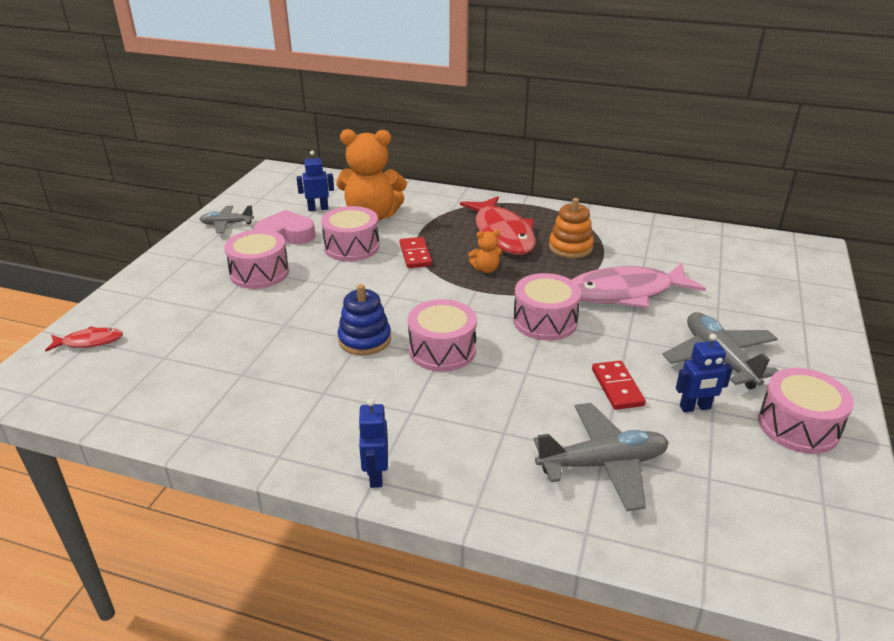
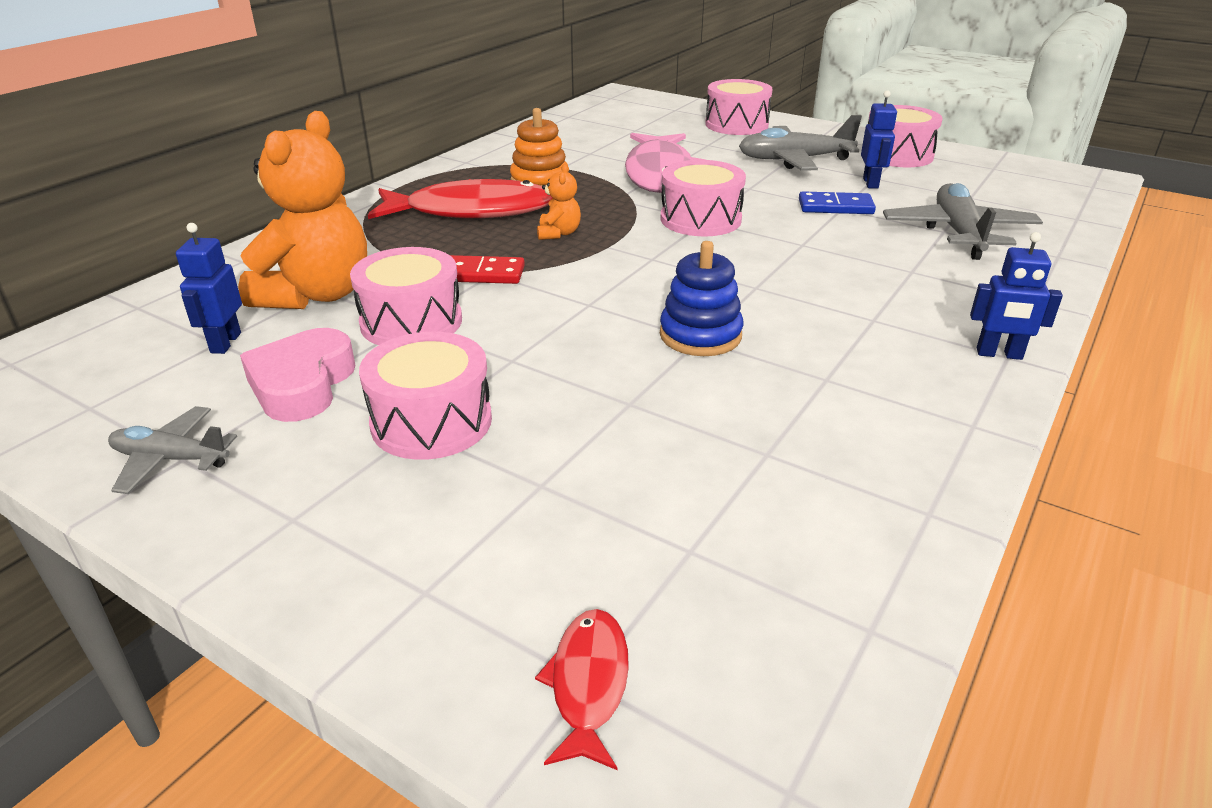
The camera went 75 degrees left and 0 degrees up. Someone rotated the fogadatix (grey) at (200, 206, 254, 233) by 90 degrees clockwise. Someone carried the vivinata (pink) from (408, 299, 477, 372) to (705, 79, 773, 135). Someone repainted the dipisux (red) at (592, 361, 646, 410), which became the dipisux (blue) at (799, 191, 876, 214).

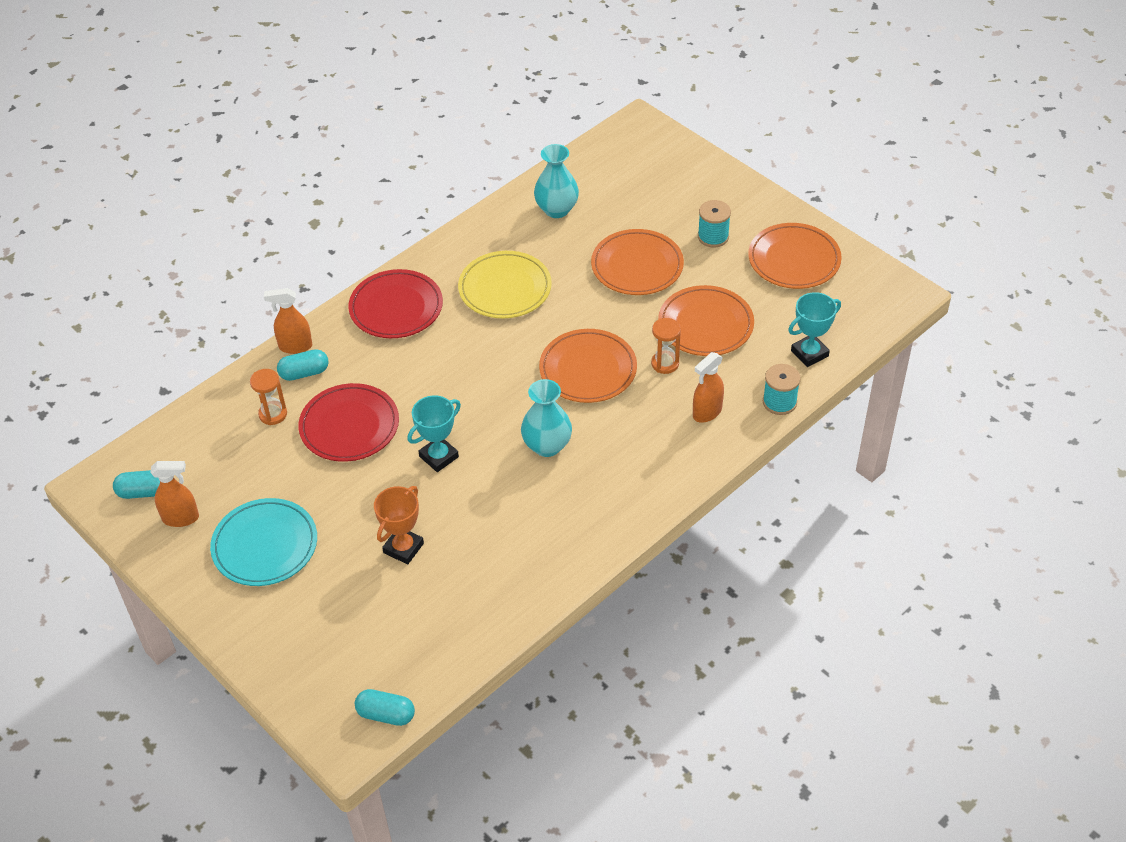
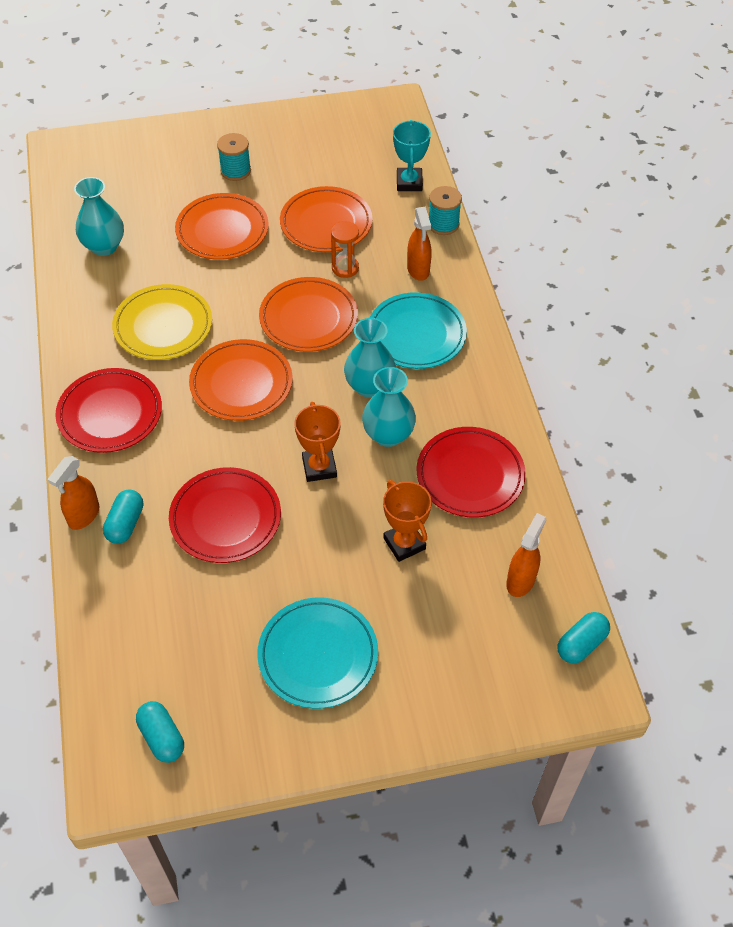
The camera went 60 degrees left and 5 degrees up. Someone carried the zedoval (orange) from (748, 223, 842, 289) to (189, 339, 293, 421). Someone took away the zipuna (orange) at (250, 369, 287, 425). Someone repainted the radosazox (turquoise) at (408, 395, 461, 472), which became the radosazox (orange) at (294, 402, 341, 482). Someone carried the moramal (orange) from (151, 461, 199, 527) to (506, 513, 546, 597). Someone rotated the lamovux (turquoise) at (113, 470, 160, 499) by 60 degrees counterclockwise. Someone put down the zedoval (turquoise) at (370, 292, 467, 369). Someone put down the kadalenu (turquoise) at (362, 367, 416, 447). Someone put down the zedoval (red) at (417, 427, 526, 517).

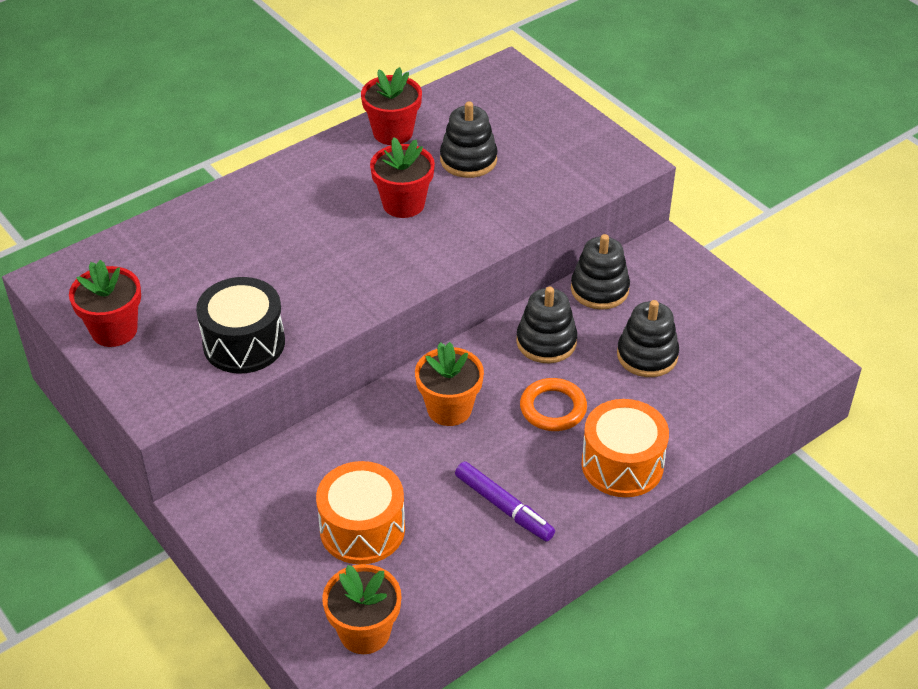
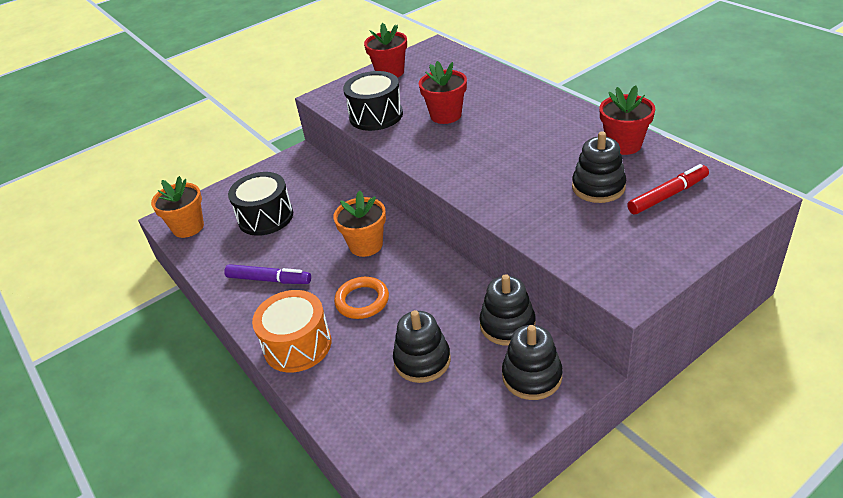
The camera went 95 degrees right and 5 degrees down. Someone carried the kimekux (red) from (370, 137, 435, 218) to (419, 61, 467, 124). Someone carried the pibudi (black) from (516, 286, 577, 363) to (502, 325, 563, 400). Someone repainted the vivinata (orange) at (316, 461, 405, 564), which became the vivinata (black) at (228, 172, 293, 236). Someone rotated the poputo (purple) at (455, 462, 555, 542) by 120 degrees counterclockwise. Someone put down the poputo (red) at (627, 164, 709, 214).

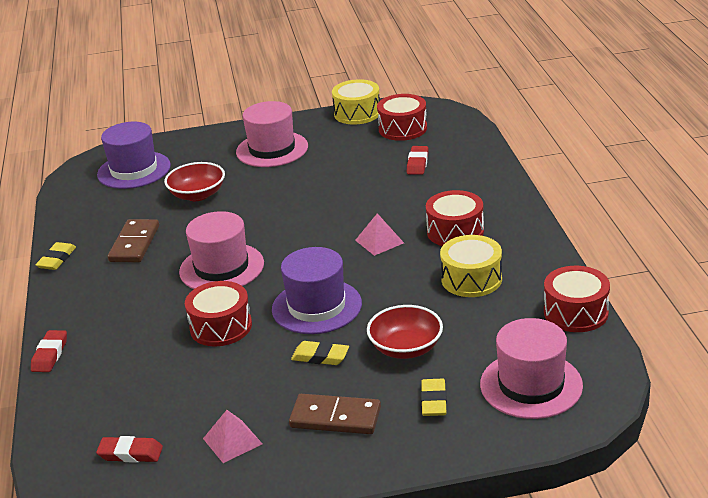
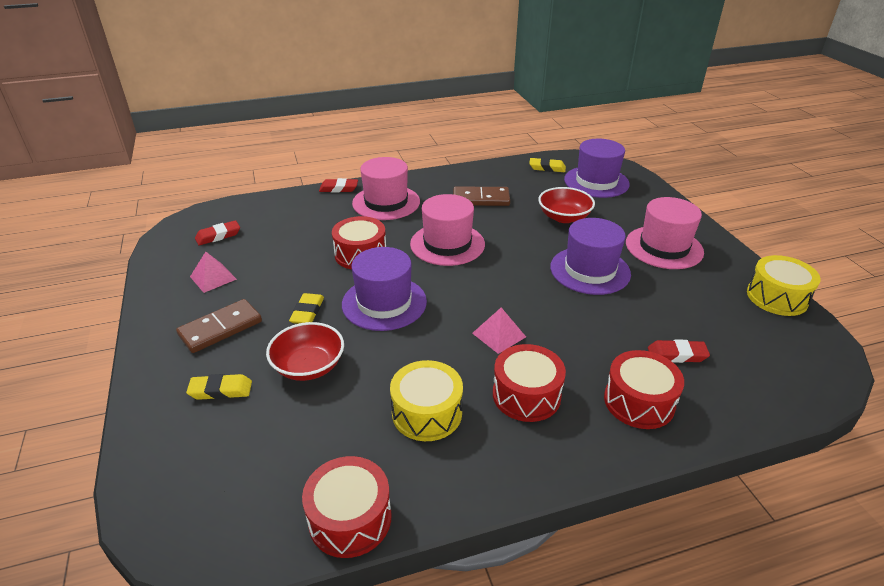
The camera went 80 degrees right and 5 degrees up. Someone carried the vivinata (red) from (377, 94, 427, 141) to (604, 350, 684, 429). Someone carried the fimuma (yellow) from (35, 242, 76, 270) to (529, 158, 566, 172). Someone carried the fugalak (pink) from (480, 318, 583, 419) to (352, 157, 420, 220). Someone rotated the dipisux (brown) at (289, 394, 381, 434) by 45 degrees clockwise. Someone rotated the fimuma (red) at (96, 436, 163, 463) by 60 degrees clockwise. Someone put down the fugalak (purple) at (550, 218, 631, 295).

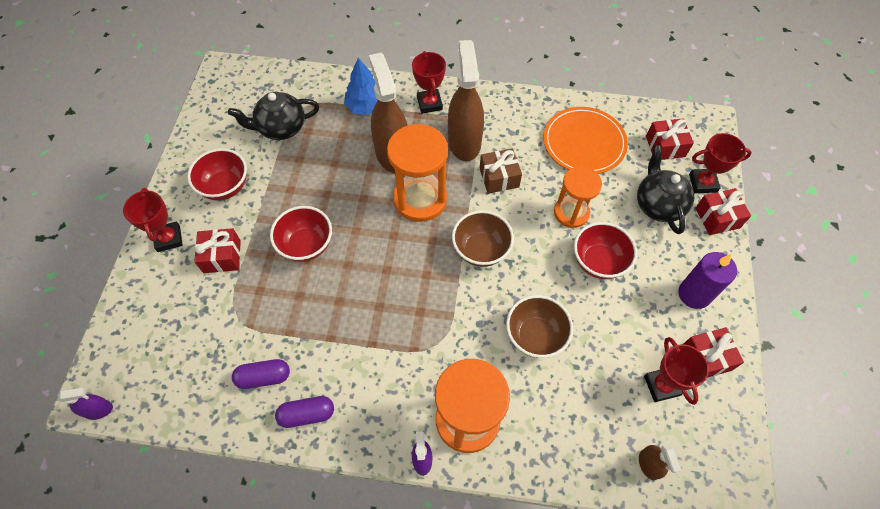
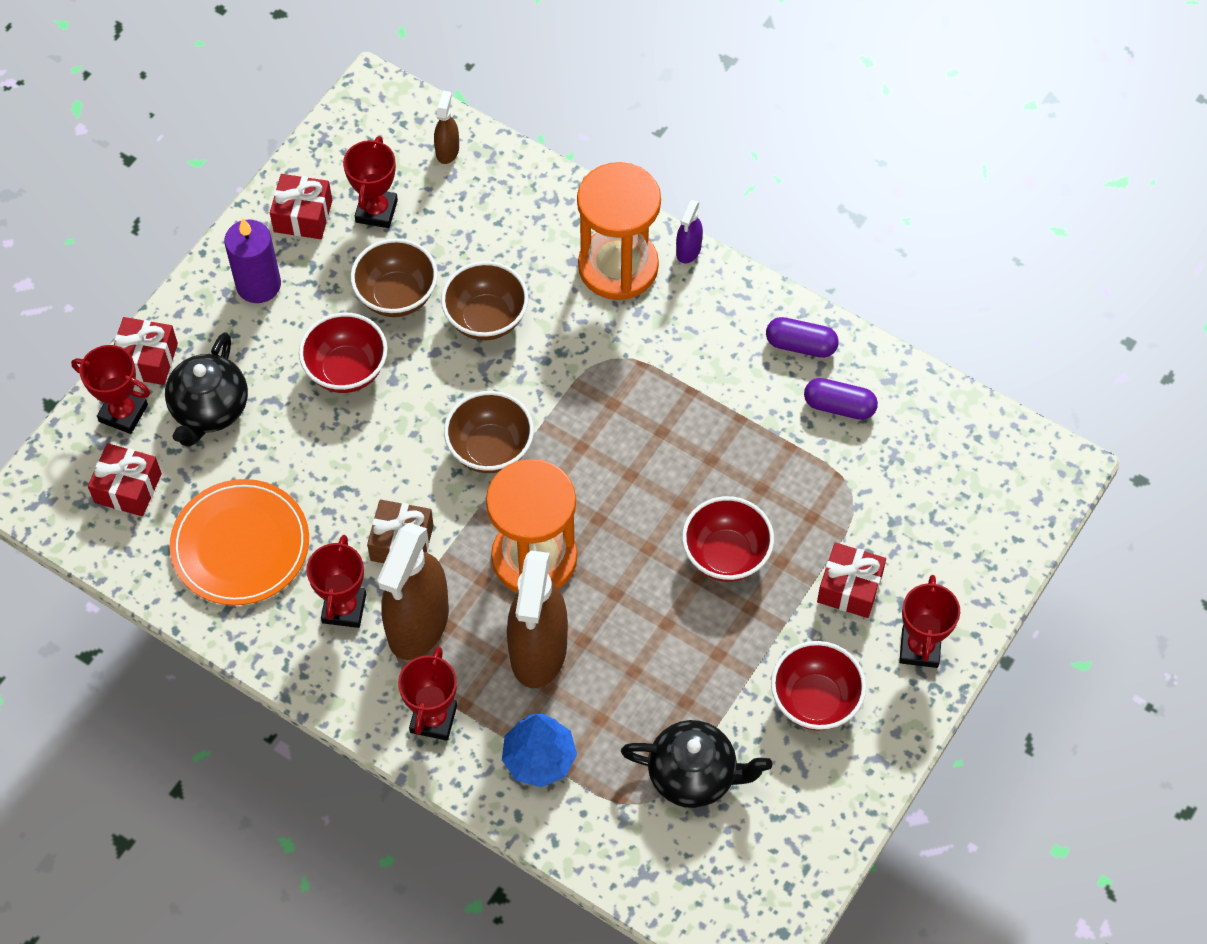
The camera went 155 degrees left and 0 degrees up. Someone took away the zipuna (orange) at (554, 166, 602, 228). Someone took away the moramal (purple) at (57, 388, 113, 420). Someone put down the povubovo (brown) at (351, 238, 438, 317). Someone put down the radosazox (red) at (306, 535, 366, 628).

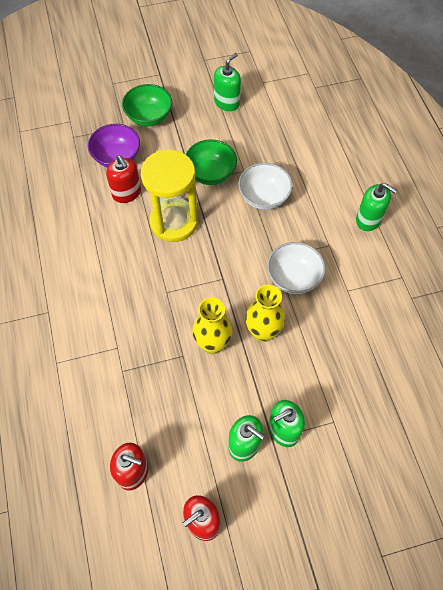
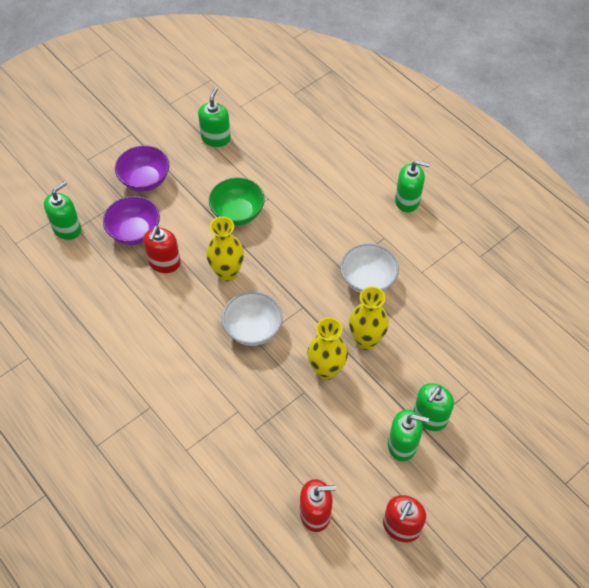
The camera went 25 degrees left and 5 degrees down. Someone repainted the povubovo (green) at (122, 84, 172, 127), which became the povubovo (purple) at (115, 145, 170, 192). Someone swapped the zipuna (yellow) at (141, 150, 198, 242) for the kadalenu (yellow) at (206, 217, 244, 281). Someone rotated the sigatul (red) at (106, 155, 141, 203) by 75 degrees clockwise. Someone carried the povubovo (white) from (238, 163, 293, 210) to (222, 291, 283, 346). Someone put down the sigatul (green) at (44, 181, 81, 240).

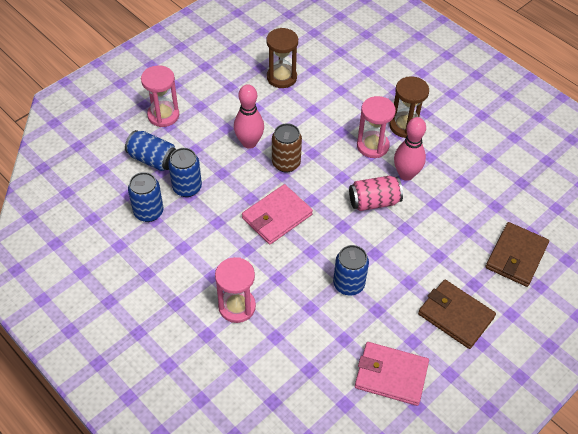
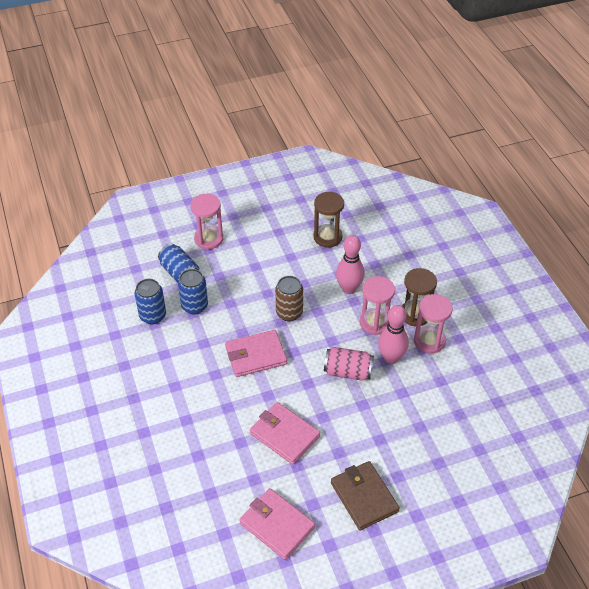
The camera went 25 degrees right and 5 degrees down. Someone carried the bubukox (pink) from (234, 84, 264, 149) to (336, 235, 365, 294). Someone took away the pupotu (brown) at (486, 222, 549, 287). Someone swapped the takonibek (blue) at (333, 245, 369, 296) for the pupotu (pink) at (250, 402, 320, 465). Someone carried the zipuna (pink) from (215, 257, 256, 323) to (414, 294, 453, 353).

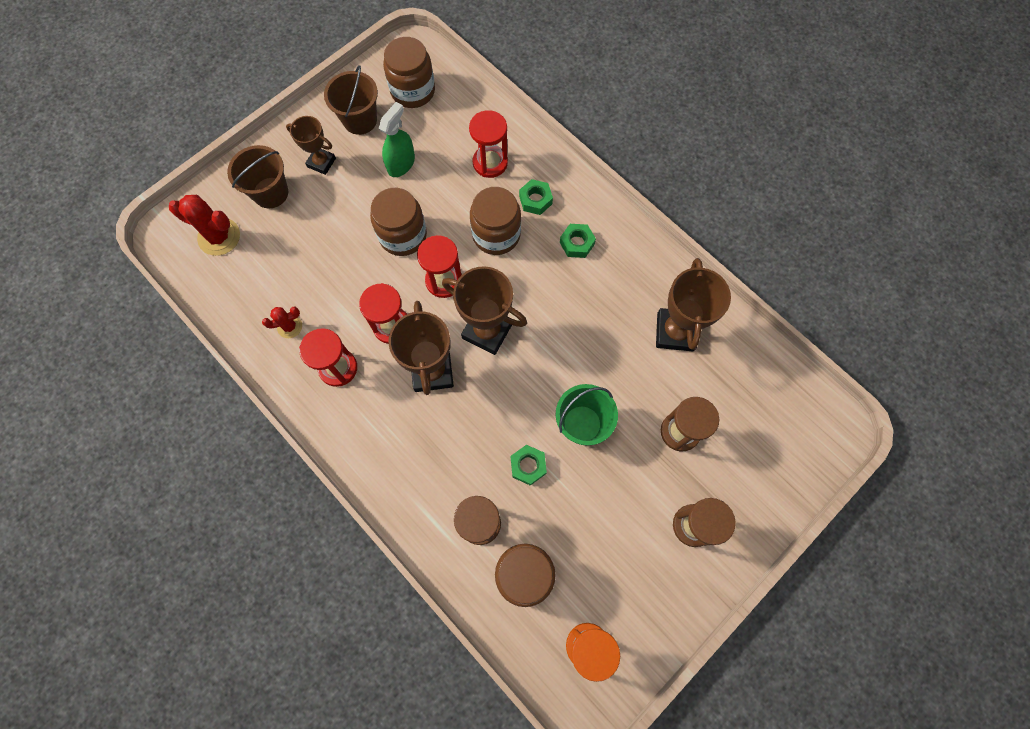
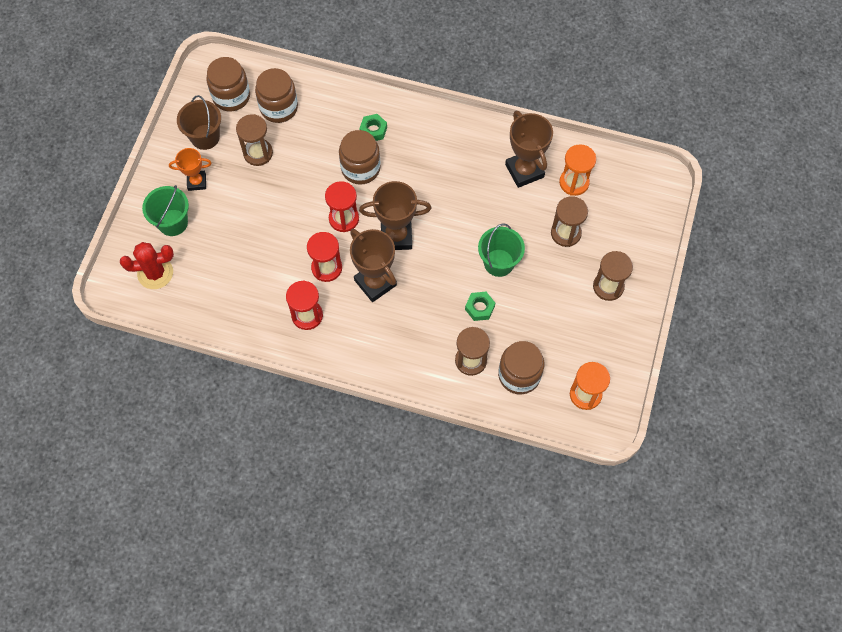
The camera went 30 degrees left and 5 degrees down. Someone swapped the moramal (green) at (379, 102, 415, 177) for the zipuna (brown) at (236, 114, 273, 166). Someone took away the zipuna (red) at (469, 110, 508, 178). Someone repainted the radosazox (brown) at (286, 116, 336, 175), which became the radosazox (orange) at (169, 148, 212, 191). Someone repainted the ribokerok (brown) at (227, 145, 288, 208), which became the ribokerok (green) at (142, 185, 189, 236). Someone carried the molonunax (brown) from (370, 188, 427, 256) to (255, 68, 298, 123). Someone took away the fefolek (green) at (560, 224, 596, 258). Someone took away the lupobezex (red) at (262, 307, 302, 338). Someone put down the zipuna (orange) at (559, 144, 596, 196).

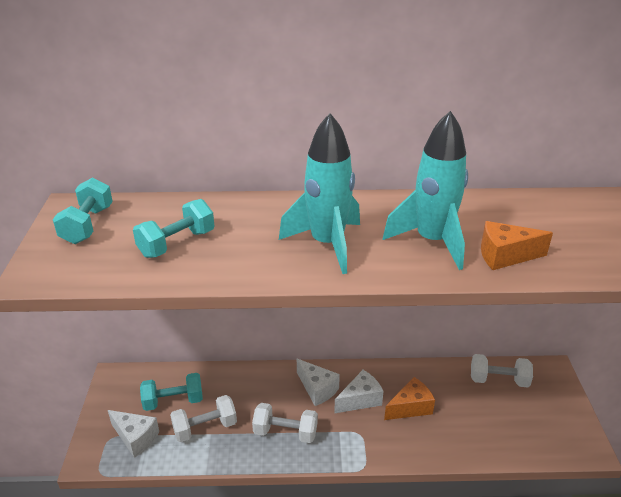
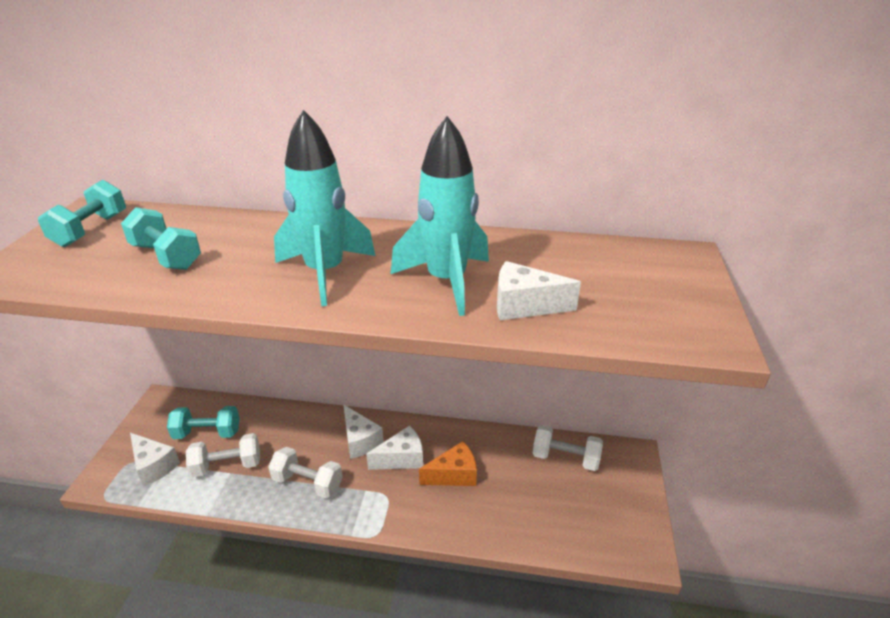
The camera went 10 degrees right and 0 degrees up. Someone rotated the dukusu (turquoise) at (133, 199, 214, 258) by 75 degrees clockwise. Someone repainted the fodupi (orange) at (481, 221, 553, 270), which became the fodupi (white) at (497, 261, 581, 320).

